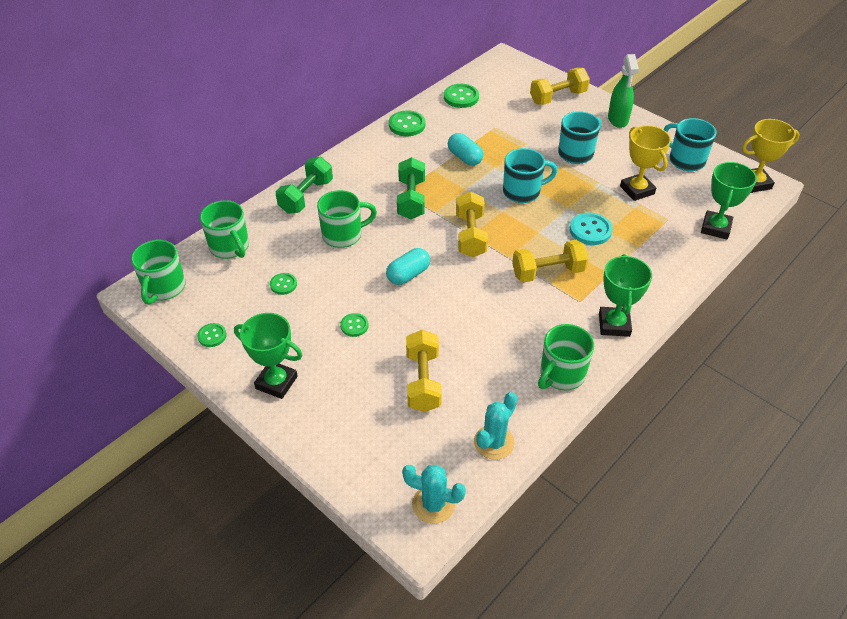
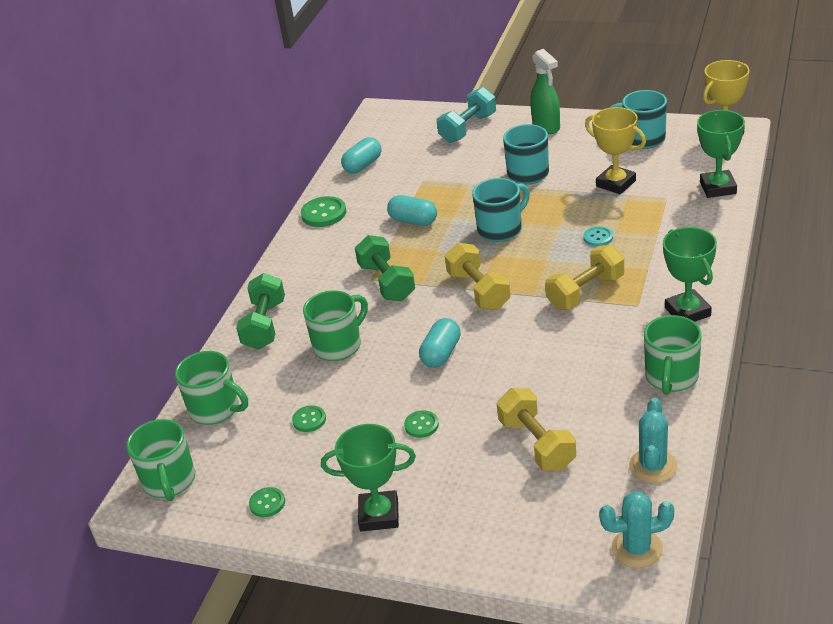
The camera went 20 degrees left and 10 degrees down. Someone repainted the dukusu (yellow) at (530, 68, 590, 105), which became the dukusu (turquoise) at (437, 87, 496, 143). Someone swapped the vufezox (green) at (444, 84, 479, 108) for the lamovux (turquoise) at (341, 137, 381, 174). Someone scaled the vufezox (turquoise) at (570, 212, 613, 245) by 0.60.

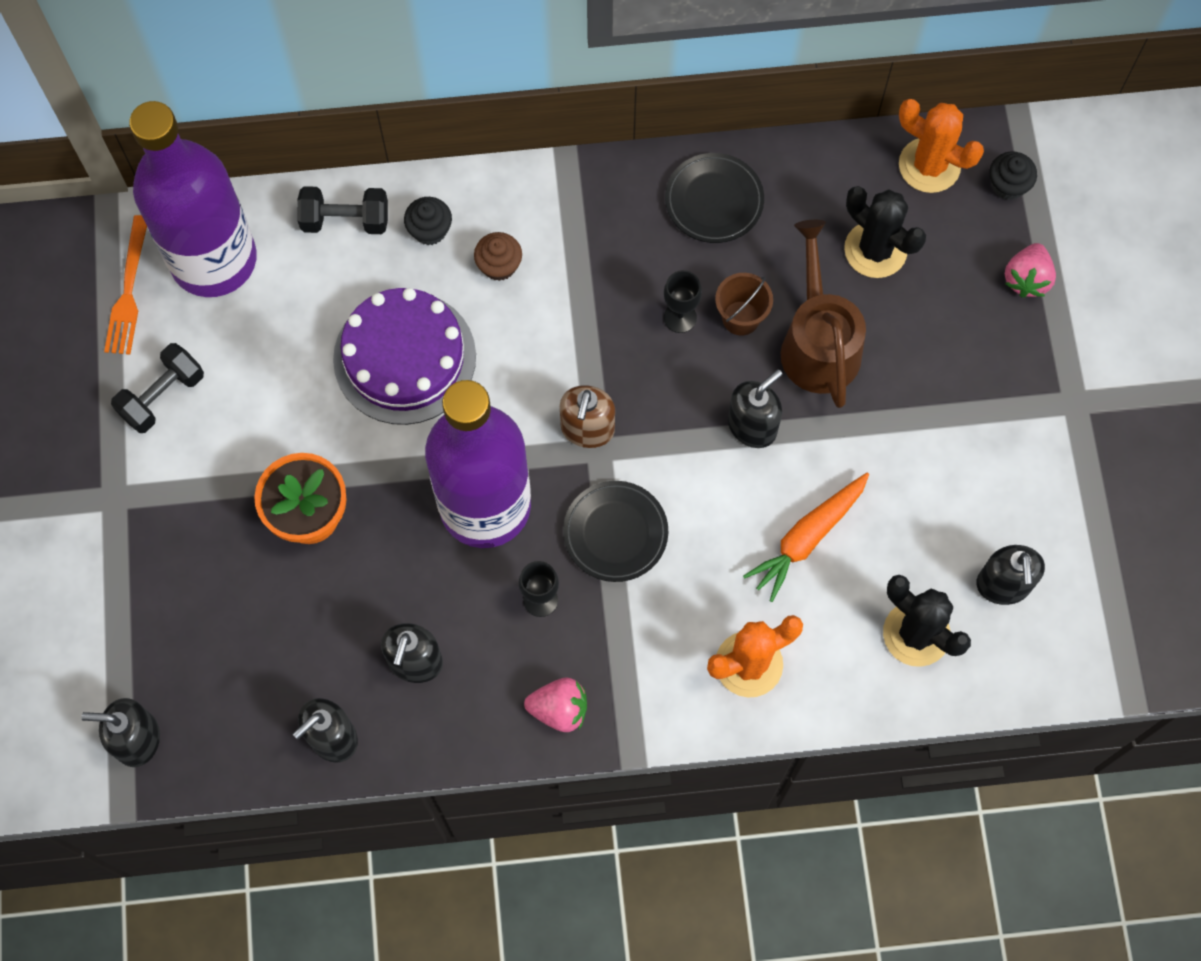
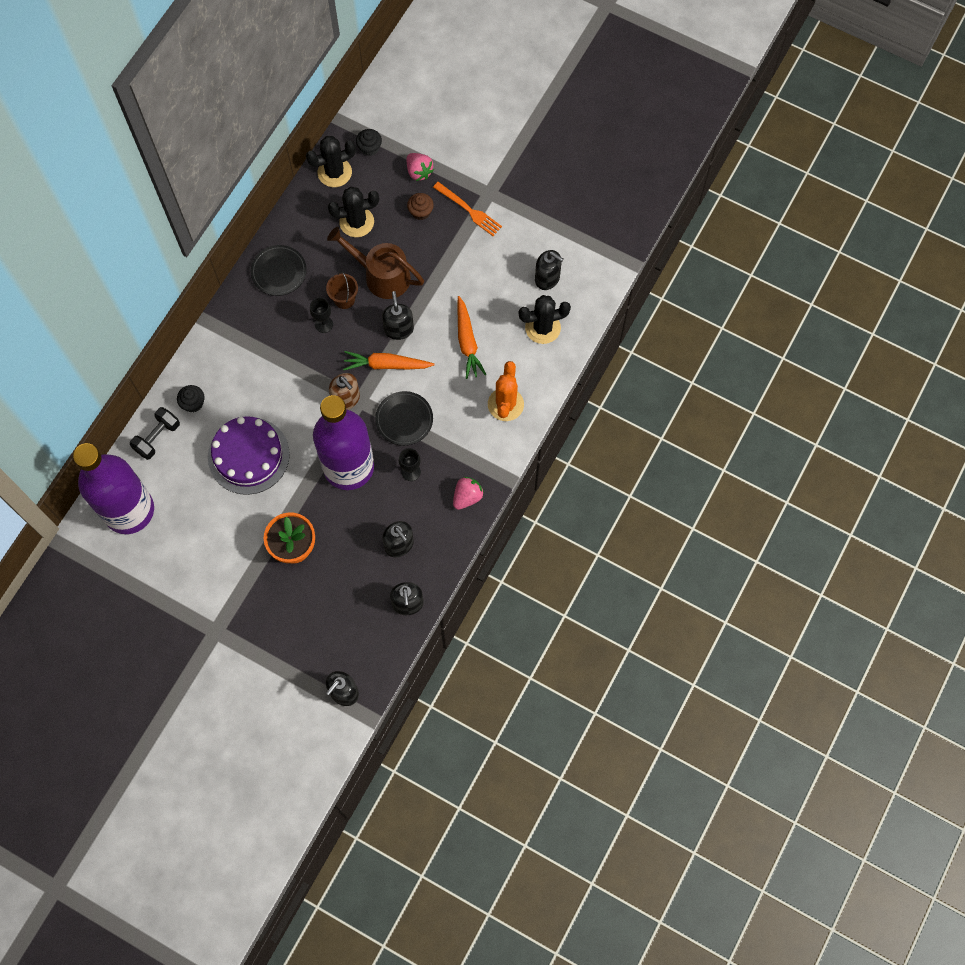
The camera went 55 degrees left and 0 degrees up. Someone repainted the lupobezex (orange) at (899, 99, 984, 193), which became the lupobezex (black) at (306, 136, 356, 187). Someone carried the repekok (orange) from (104, 215, 147, 355) to (433, 182, 502, 236). Someone carried the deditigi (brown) from (474, 232, 522, 281) to (407, 193, 434, 220). Someone took away the dukusu (black) at (111, 343, 204, 433). Someone put down the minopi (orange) at (343, 351, 434, 370).

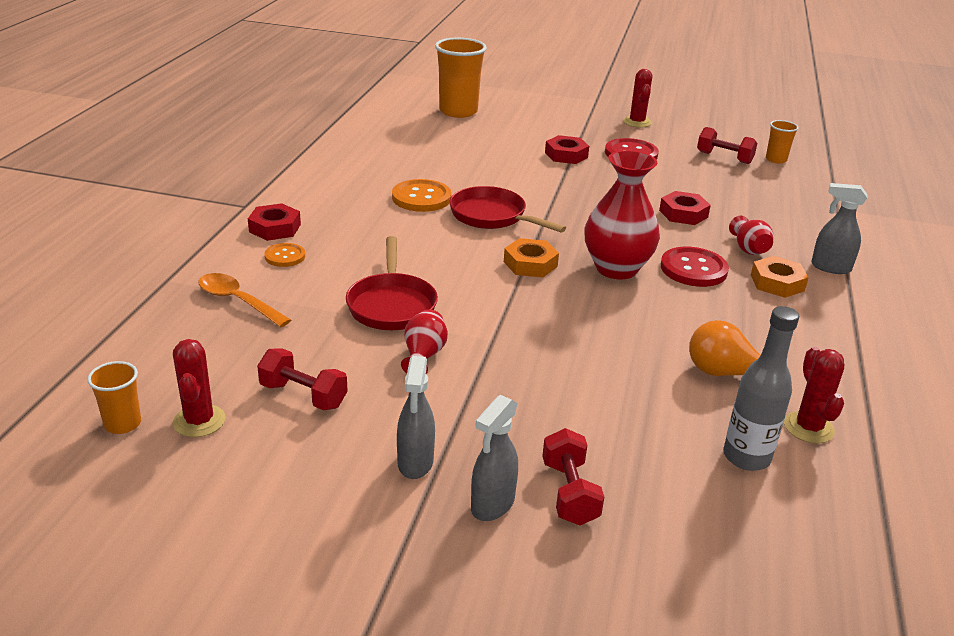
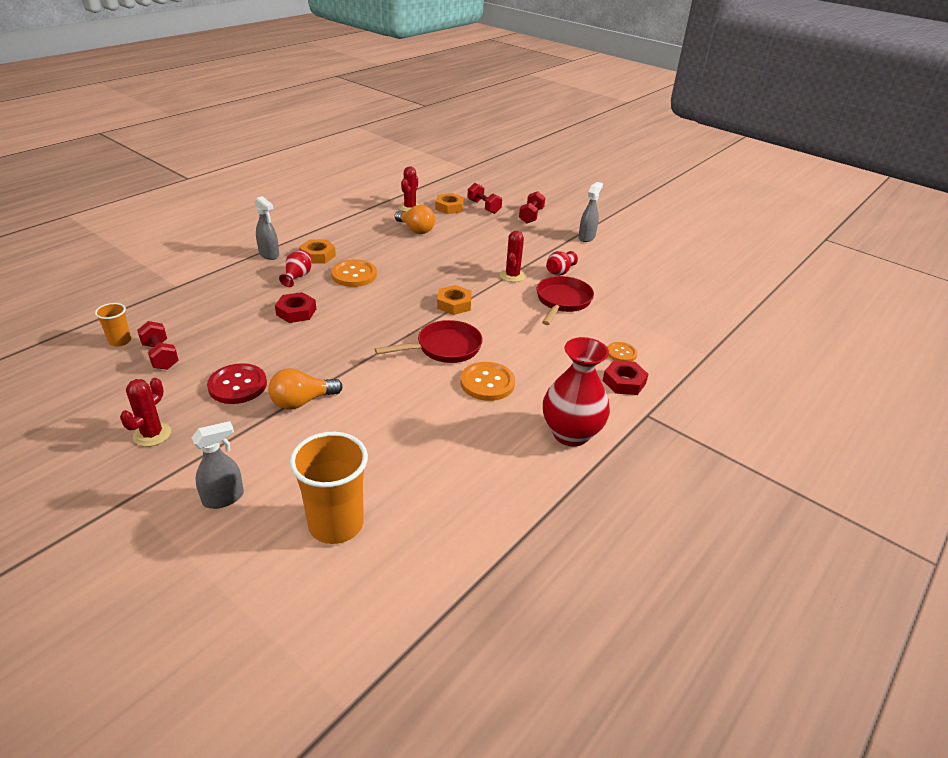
The camera went 155 degrees left and 5 degrees up. Someone swapped the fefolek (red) at (545, 135, 589, 164) for the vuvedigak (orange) at (268, 368, 343, 410). Someone carried the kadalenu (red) from (585, 150, 660, 279) to (543, 337, 610, 447). Someone rotated the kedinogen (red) at (449, 186, 566, 232) by 90 degrees counterclockwise. Someone repainted the vufezox (red) at (661, 247, 729, 287), which became the vufezox (orange) at (331, 260, 377, 287). Someone took away the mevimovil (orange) at (198, 273, 291, 327). Someone swapped the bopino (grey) at (723, 306, 799, 471) for the fefolek (orange) at (435, 193, 464, 214). Someone carried the lupobezex (red) from (173, 339, 226, 437) to (500, 231, 525, 282). Someone carried the dukusu (red) from (257, 348, 348, 410) to (467, 183, 502, 214). Someone took away the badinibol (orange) at (87, 361, 141, 434). Someone carried the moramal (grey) from (471, 395, 518, 521) to (191, 421, 244, 509).

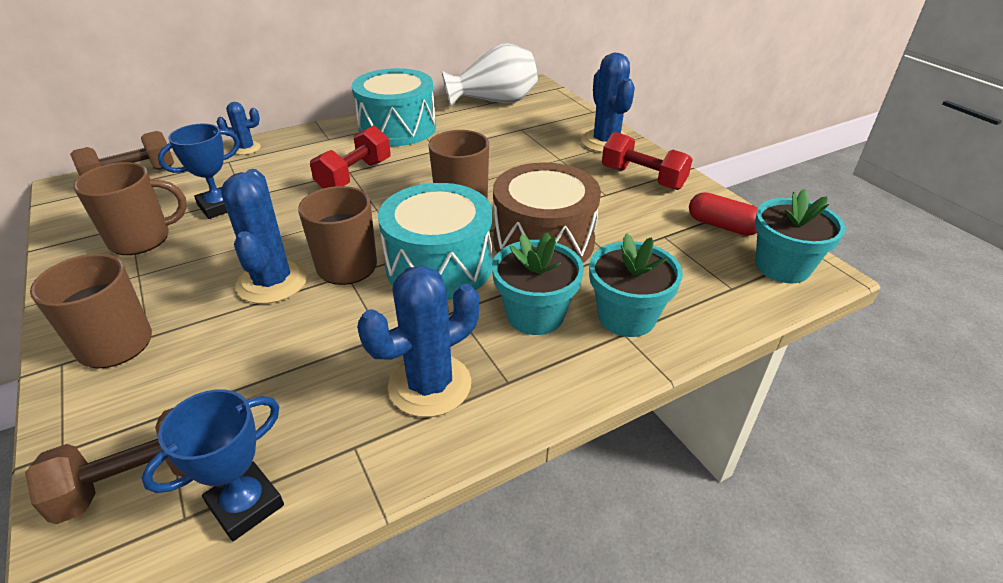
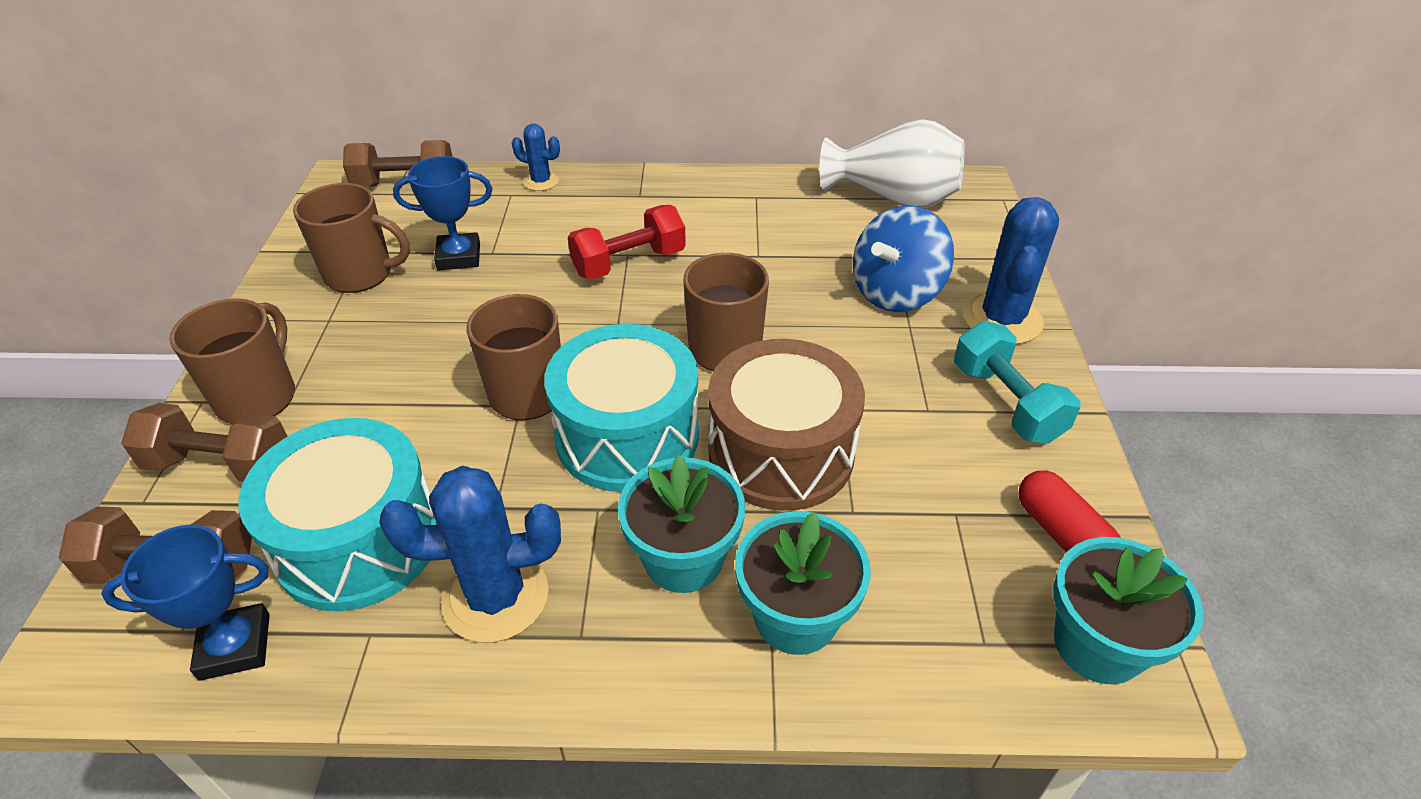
The camera went 30 degrees right and 5 degrees up. Someone carried the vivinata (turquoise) from (352, 68, 436, 146) to (239, 418, 437, 611). Someone repainted the dukusu (red) at (602, 132, 693, 190), which became the dukusu (turquoise) at (954, 321, 1080, 444). Someone took away the lupobezex (blue) at (221, 169, 308, 304). Someone put down the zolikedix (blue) at (853, 205, 954, 312). Someone put down the dukusu (brown) at (121, 403, 288, 482).

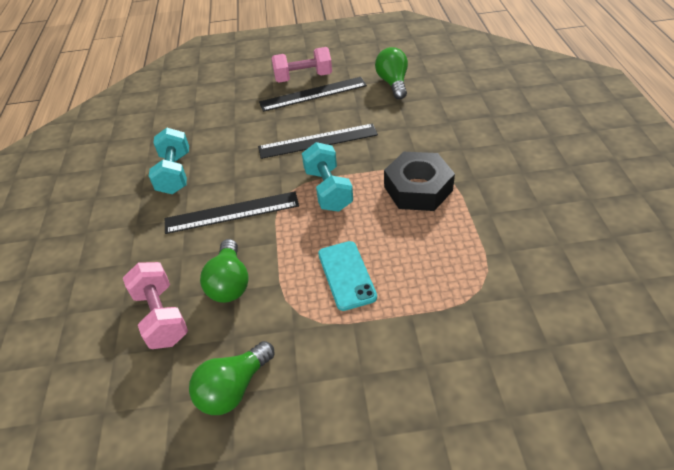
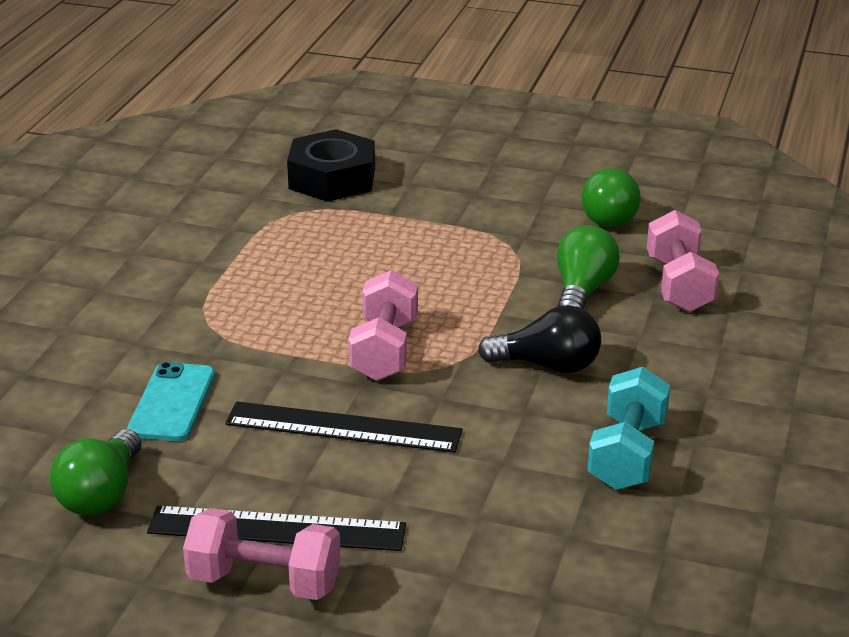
The camera went 160 degrees left and 15 degrees down. Someone repainted the dukusu (turquoise) at (302, 142, 353, 212), which became the dukusu (pink) at (348, 270, 418, 381). Someone carried the fefolek (black) from (384, 152, 455, 211) to (287, 129, 375, 202). Someone swapped the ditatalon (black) at (165, 191, 299, 234) for the vuvedigak (black) at (478, 305, 601, 373). Someone carried the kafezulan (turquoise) from (318, 241, 377, 311) to (127, 362, 215, 441). Someone rotated the vuvedigak (green) at (189, 341, 275, 415) by 120 degrees clockwise.

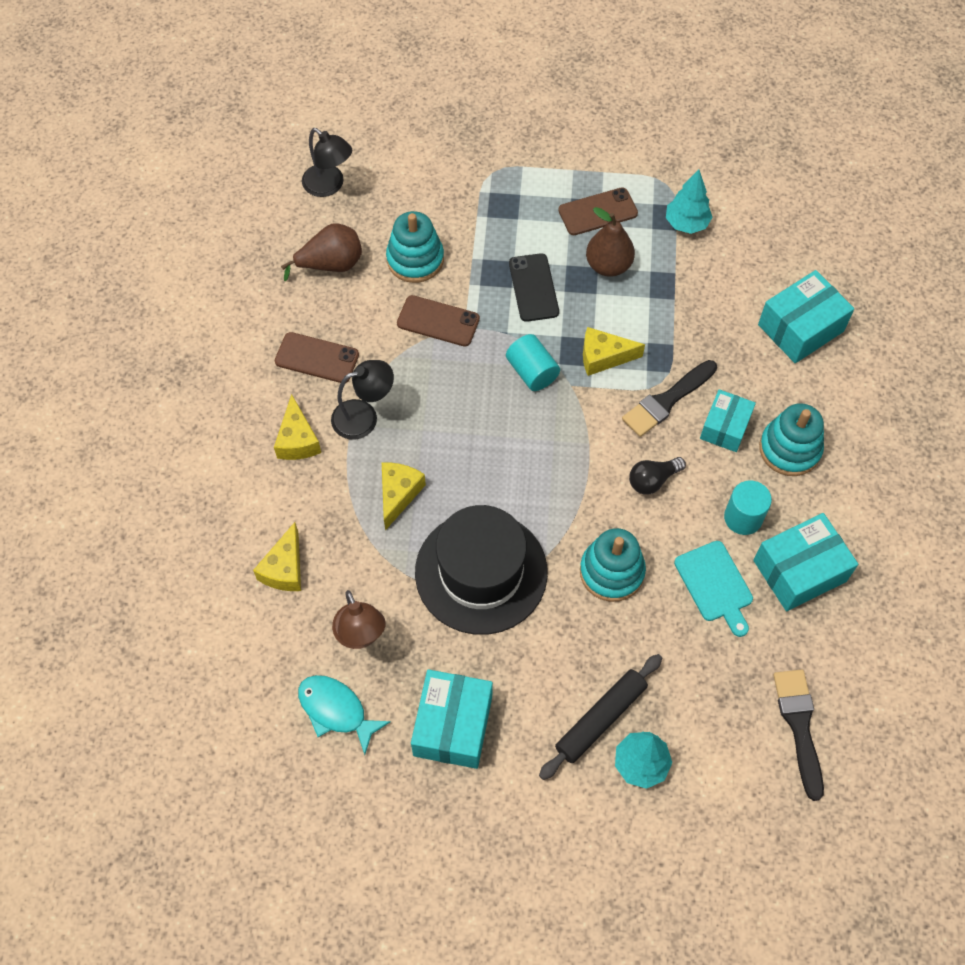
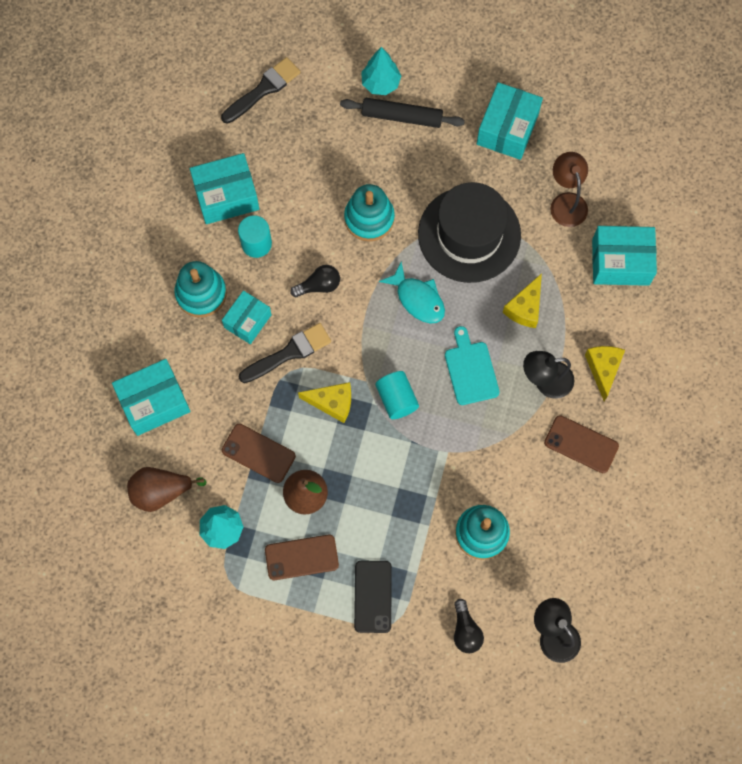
The camera went 170 degrees left and 10 degrees up. Someone carried the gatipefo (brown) from (281, 223, 362, 281) to (127, 467, 206, 512). Someone carried the kafezulan (black) from (509, 253, 559, 322) to (354, 561, 392, 633). Someone carried the kafezulan (brown) from (397, 295, 480, 346) to (222, 424, 296, 483). Someone swapped the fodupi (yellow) at (253, 522, 301, 591) for the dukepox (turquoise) at (592, 226, 657, 286). Someone carried the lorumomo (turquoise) from (674, 541, 753, 637) to (445, 326, 500, 405). Someone rotated the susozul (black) at (539, 654, 662, 780) by 45 degrees clockwise. Someone rotated the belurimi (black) at (773, 670, 824, 801) by 135 degrees counterclockwise. Someone carried the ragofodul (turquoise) from (298, 675, 391, 755) to (379, 262, 445, 323). Someone put down the vuvedigak (black) at (454, 599, 484, 653).

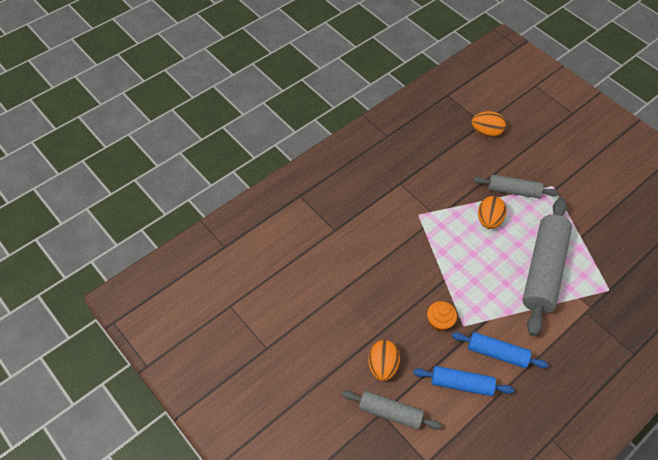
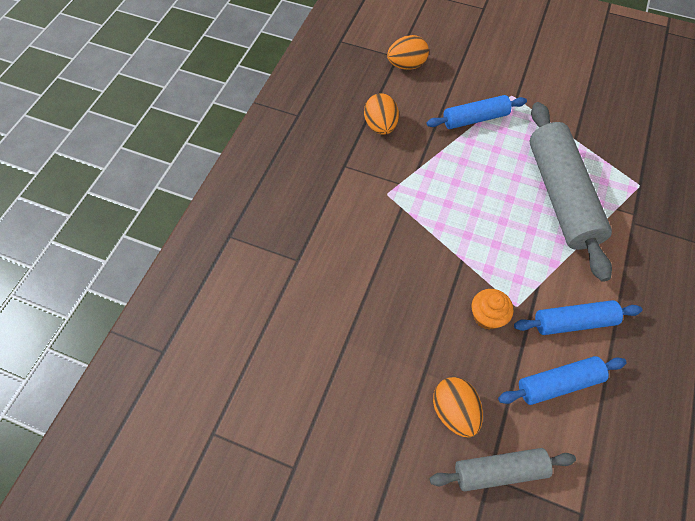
The camera went 25 degrees left and 5 degrees up. Someone repainted the susozul (grey) at (473, 175, 558, 198), which became the susozul (blue) at (427, 95, 527, 129). Someone carried the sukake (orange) from (478, 196, 507, 229) to (364, 93, 399, 135).

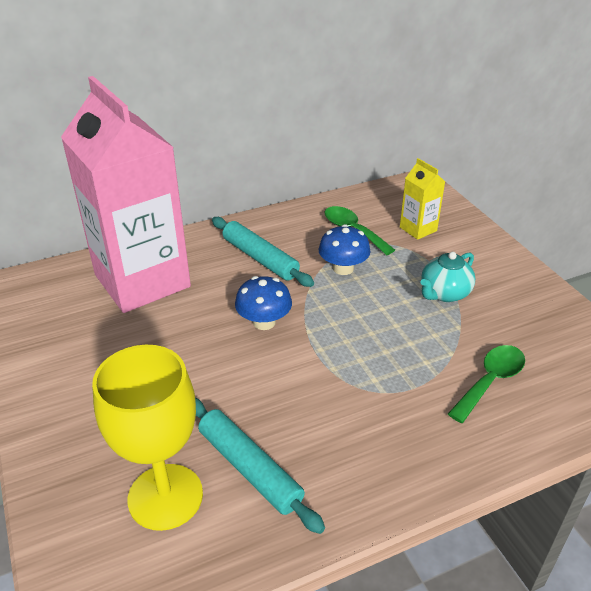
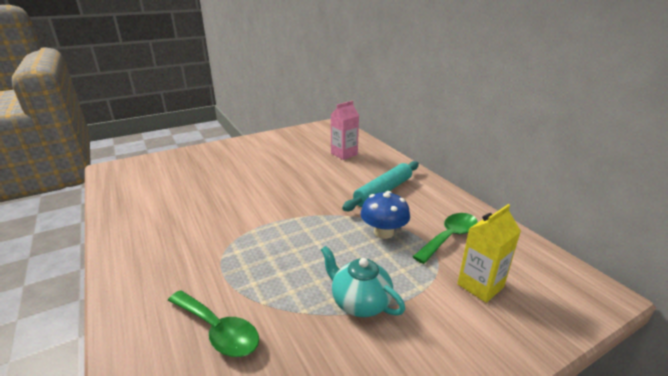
The camera went 85 degrees right and 10 degrees down. Someone scaled the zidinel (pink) at (61, 76, 191, 313) by 0.41. Someone took away the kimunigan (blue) at (235, 276, 292, 330). Someone took away the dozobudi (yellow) at (92, 345, 203, 531). Someone took away the susozul (turquoise) at (195, 398, 325, 534).

